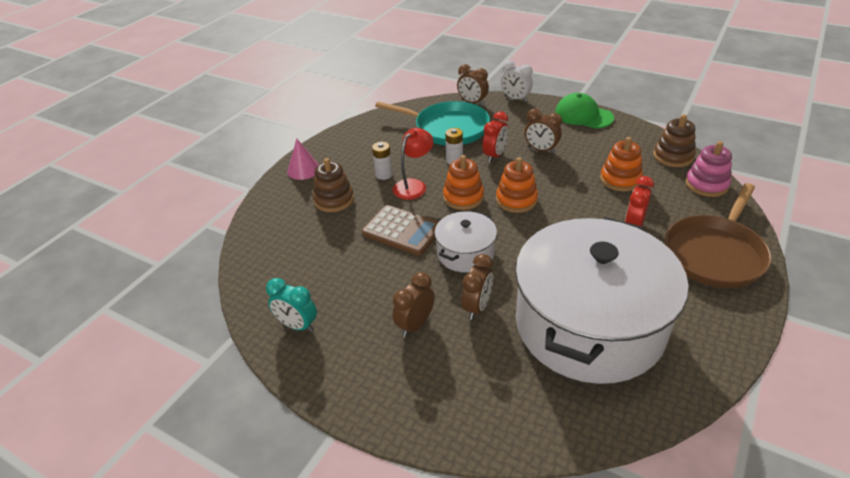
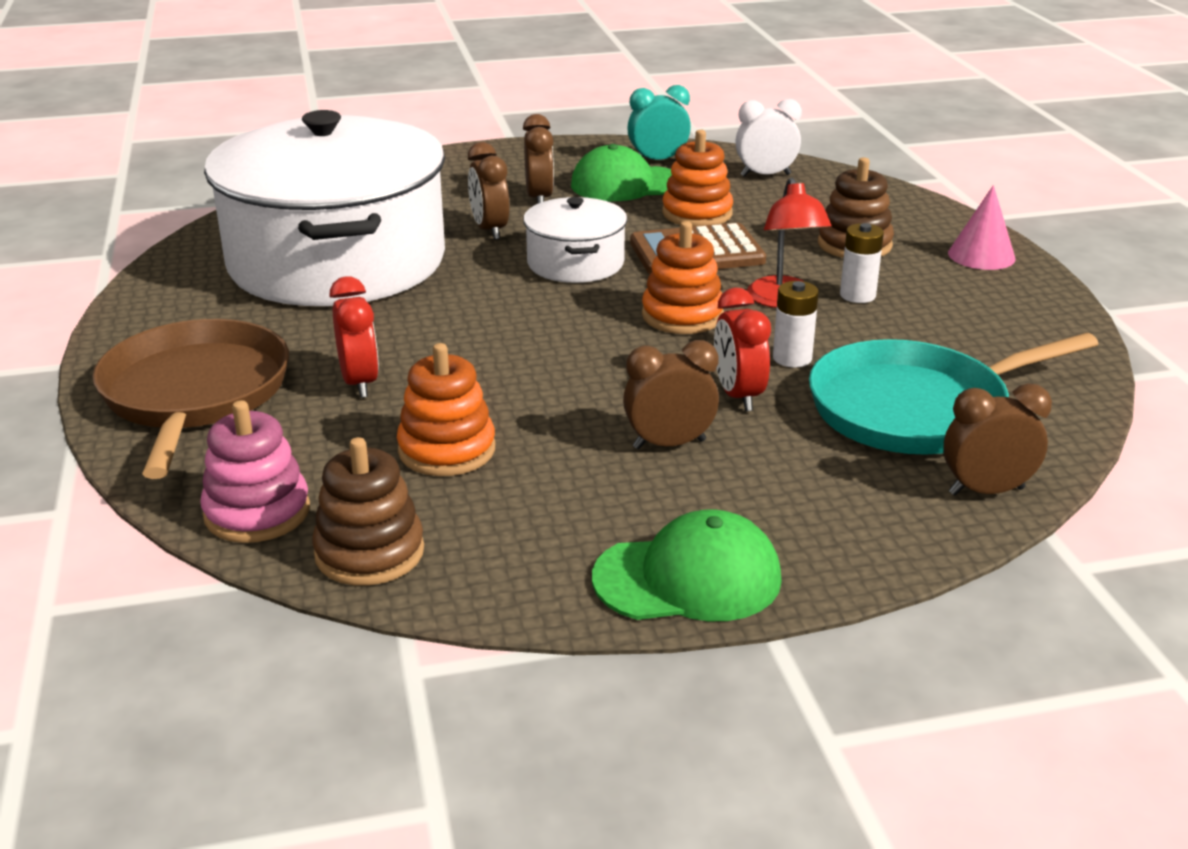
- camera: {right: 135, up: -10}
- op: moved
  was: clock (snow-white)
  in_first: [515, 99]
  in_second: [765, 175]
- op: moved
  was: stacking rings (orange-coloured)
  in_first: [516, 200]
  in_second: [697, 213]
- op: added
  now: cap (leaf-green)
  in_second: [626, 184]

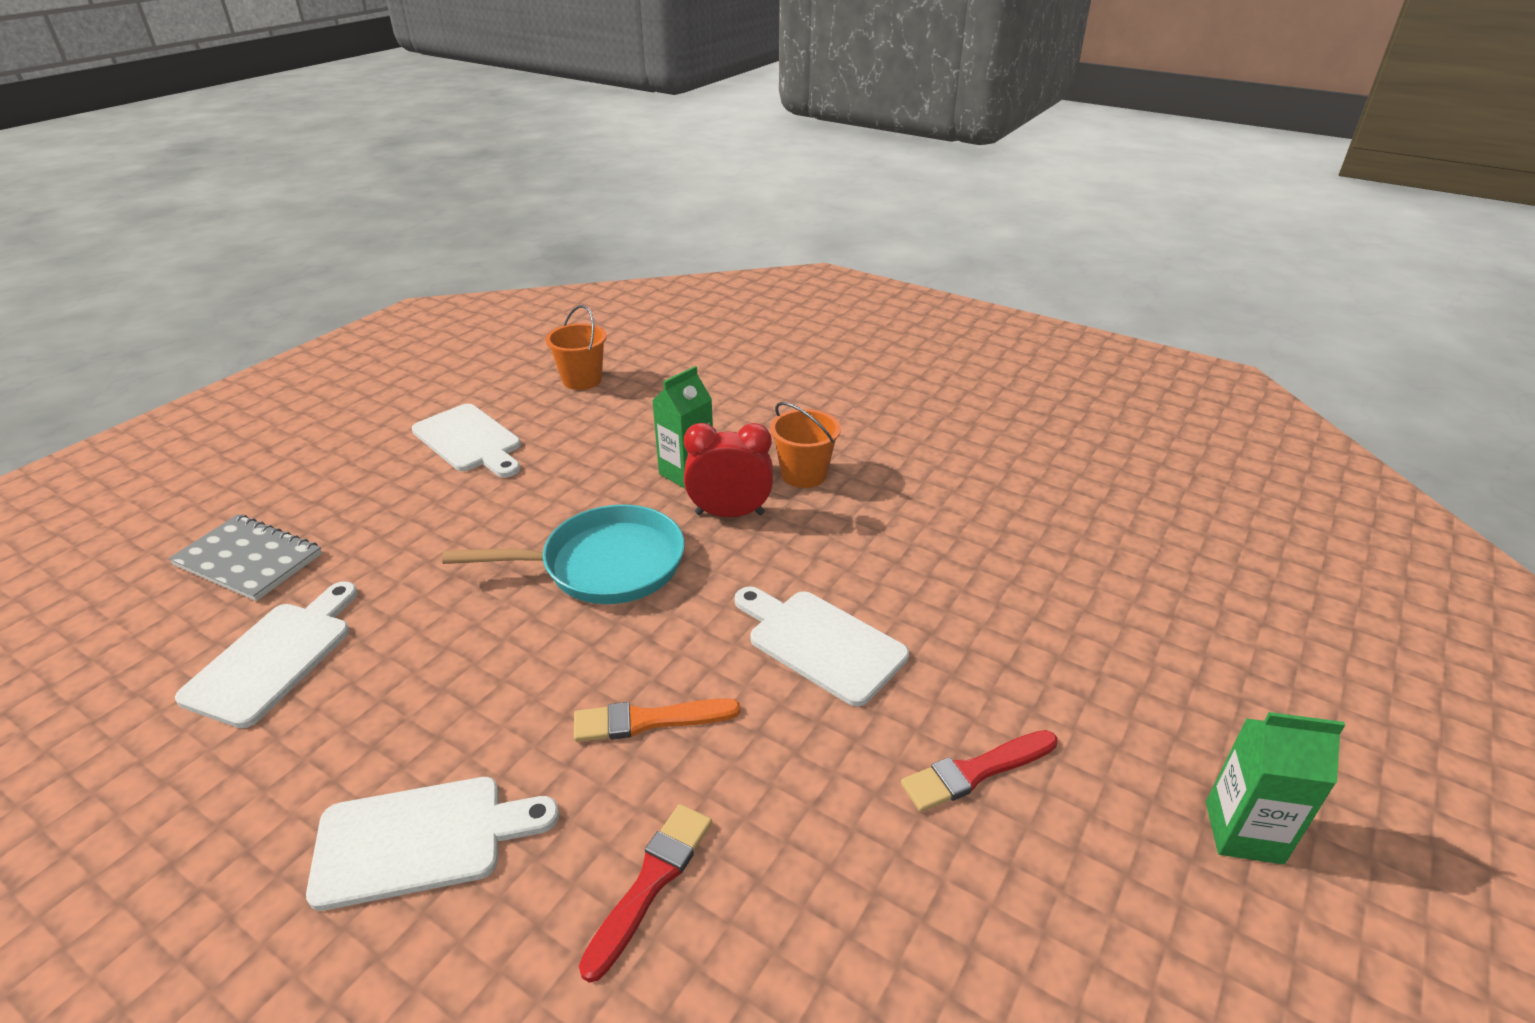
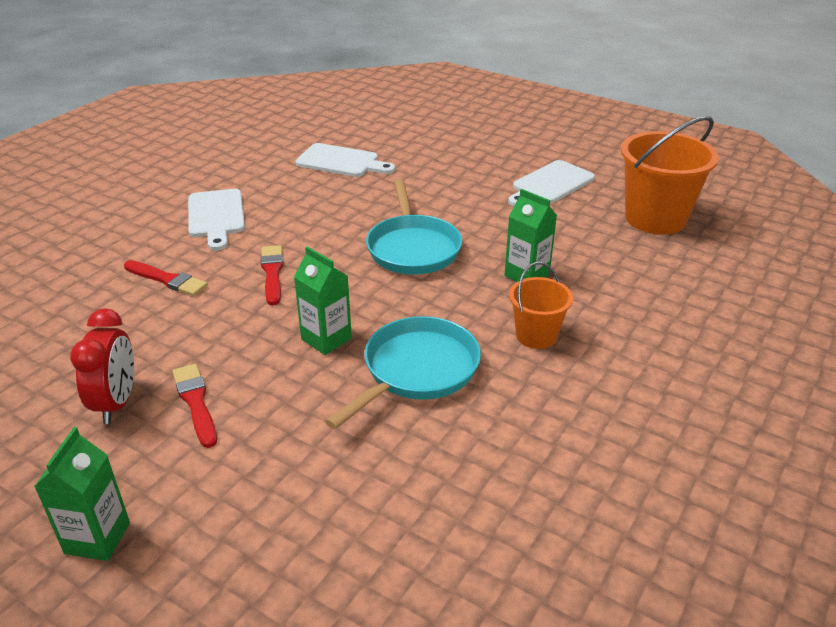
- camera: {right: 90, up: 0}
- op: resized
  was: bucket (orange-coloured)
  in_first: [582, 380]
  in_second: [655, 218]
  ratio: 1.79
- op: moved
  was: clock (red)
  in_first: [730, 514]
  in_second: [117, 403]
- op: removed
  was: notebook (ash-grey)
  in_first: [248, 560]
- op: replaced
  was: cutting board (snow-white)
  now: carton (leaf-green)
  in_first: [820, 643]
  in_second: [326, 339]
- op: recoloured
  was: paint brush (orange-coloured)
  now: paint brush (red)
  in_first: [648, 720]
  in_second: [272, 273]
- op: added
  now: pan (aqua)
  in_second: [416, 371]

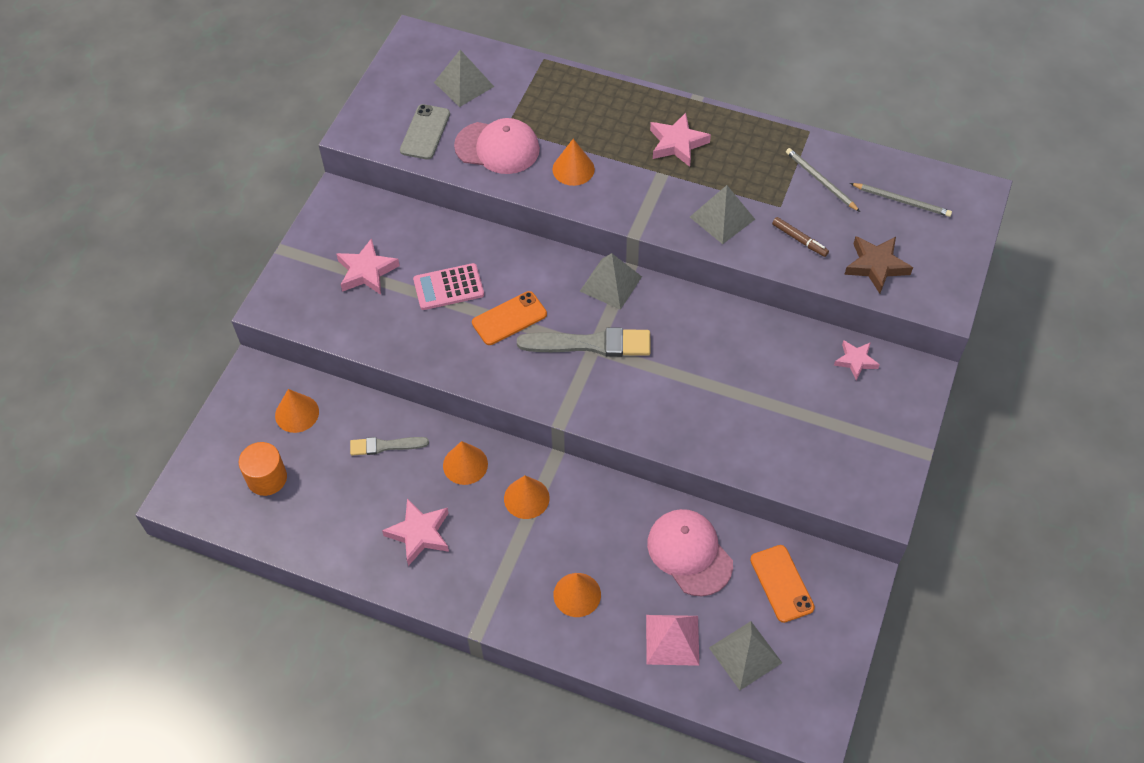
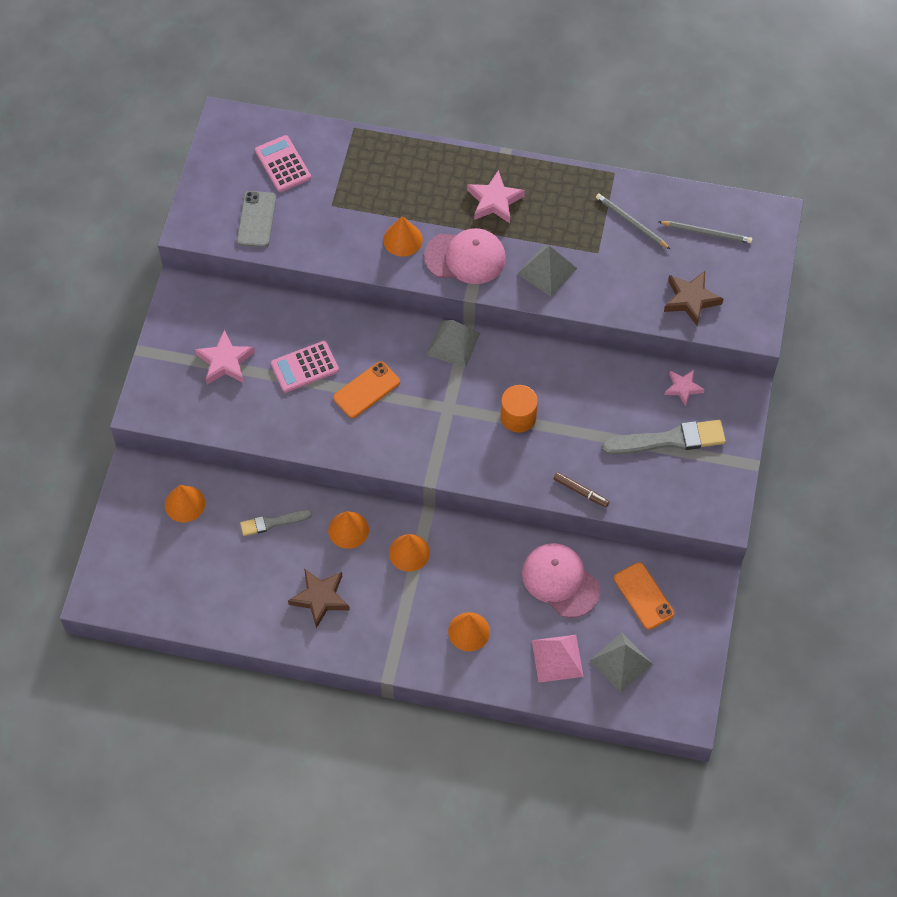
- camera: {right: -10, up: 5}
- op: replaced
  was: solid pyramid (ash-grey)
  now: pocket calculator (rosy)
  in_first: [464, 84]
  in_second: [283, 164]
- op: moved
  was: cap (rosy)
  in_first: [497, 148]
  in_second: [465, 257]
- op: moved
  was: marker pen (brown)
  in_first: [799, 240]
  in_second: [581, 491]
- op: moved
  was: paint brush (ash-grey)
  in_first: [590, 344]
  in_second: [669, 440]
- op: moved
  was: cylinder (orange-coloured)
  in_first: [267, 478]
  in_second: [518, 417]
- op: recoloured
  was: star (rosy)
  now: star (brown)
  in_first: [419, 534]
  in_second: [320, 598]

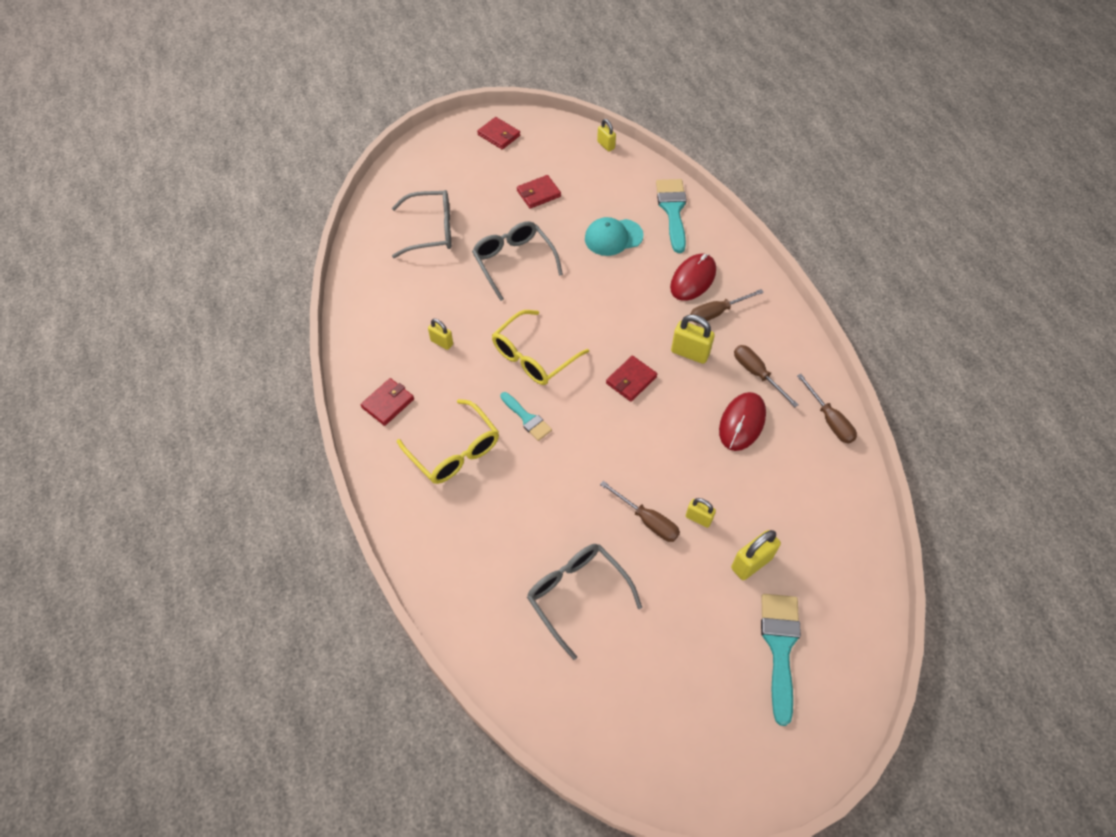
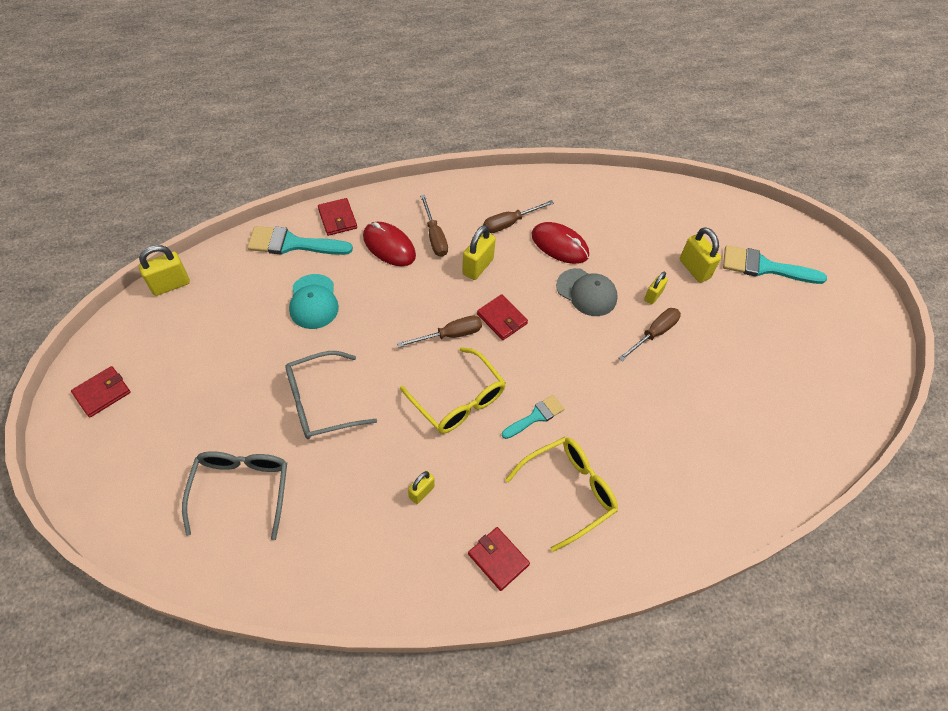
- camera: {right: -85, up: 0}
- op: resized
  was: lock (yellow)
  in_first: [606, 145]
  in_second: [170, 285]
  ratio: 1.61
- op: moved
  was: card wallet (red)
  in_first: [538, 193]
  in_second: [337, 218]
- op: moved
  was: hand screwdriver (brown)
  in_first: [829, 420]
  in_second: [450, 335]
- op: removed
  was: eyeglasses (ash-grey)
  in_first: [577, 595]
- op: added
  now: cap (ash-grey)
  in_second: [586, 292]

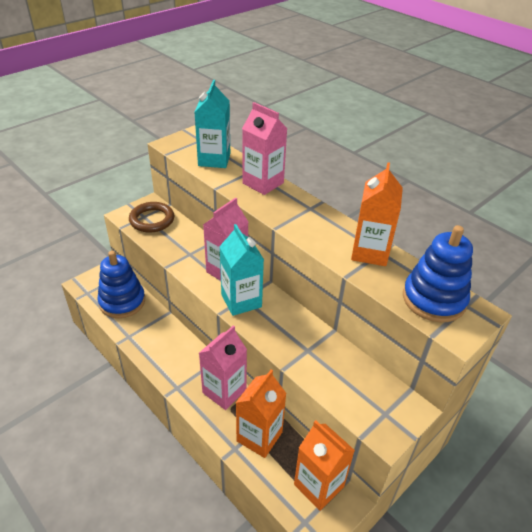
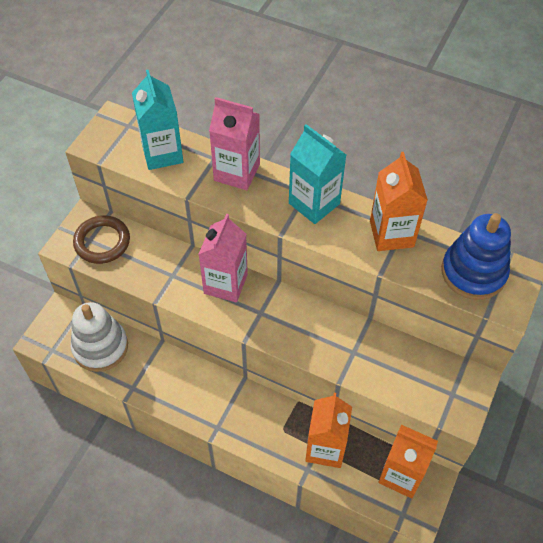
- camera: {right: -20, up: 15}
- op: moved
  was: carton (aqua)
  in_first: [241, 301]
  in_second: [314, 203]
- op: recoloured
  was: stacking rings (blue)
  now: stacking rings (snow-white)
  in_first: [122, 302]
  in_second: [100, 347]
- op: removed
  was: carton (rosy)
  in_first: [224, 391]

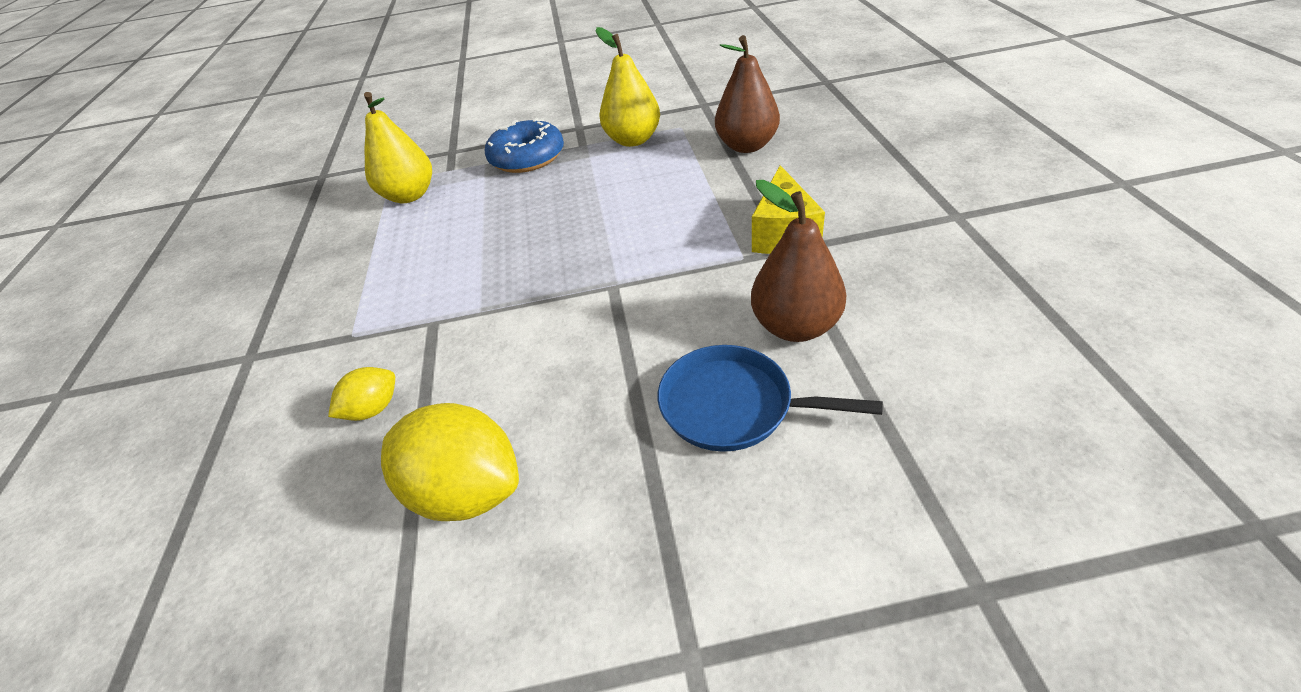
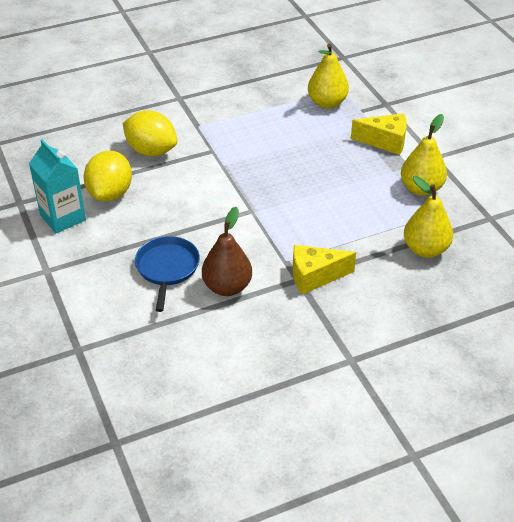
- camera: {right: 70, up: 0}
- op: recoloured
  was: toy pear (brown)
  now: toy pear (yellow)
  in_first: [746, 146]
  in_second: [425, 249]
- op: replaced
  was: donut (blue)
  now: cheese wedge (yellow)
  in_first: [527, 157]
  in_second: [385, 142]
- op: resized
  was: lemon (yellow)
  in_first: [373, 409]
  in_second: [151, 151]
  ratio: 1.92
- op: added
  now: carton (aqua)
  in_second: [63, 217]

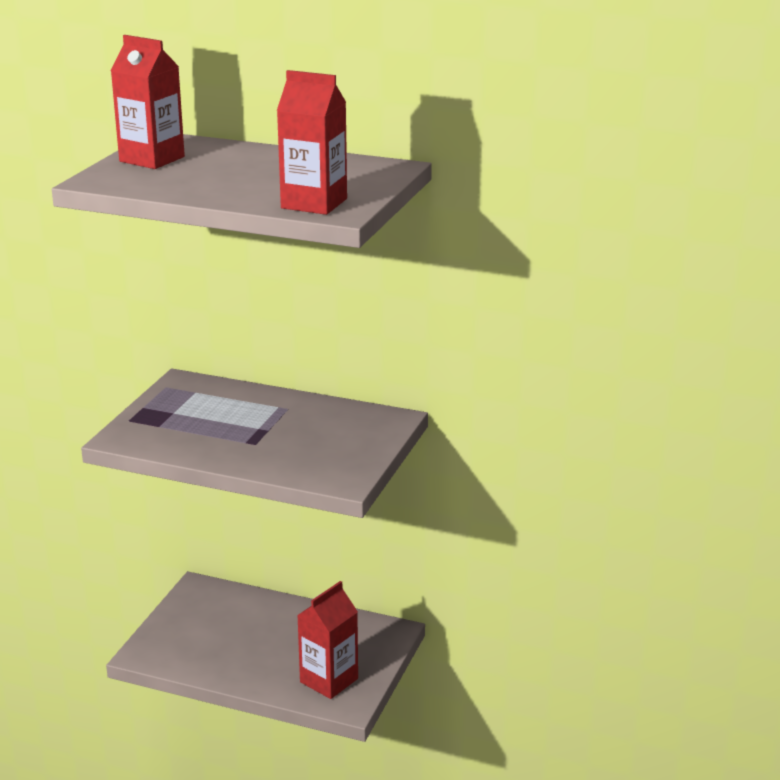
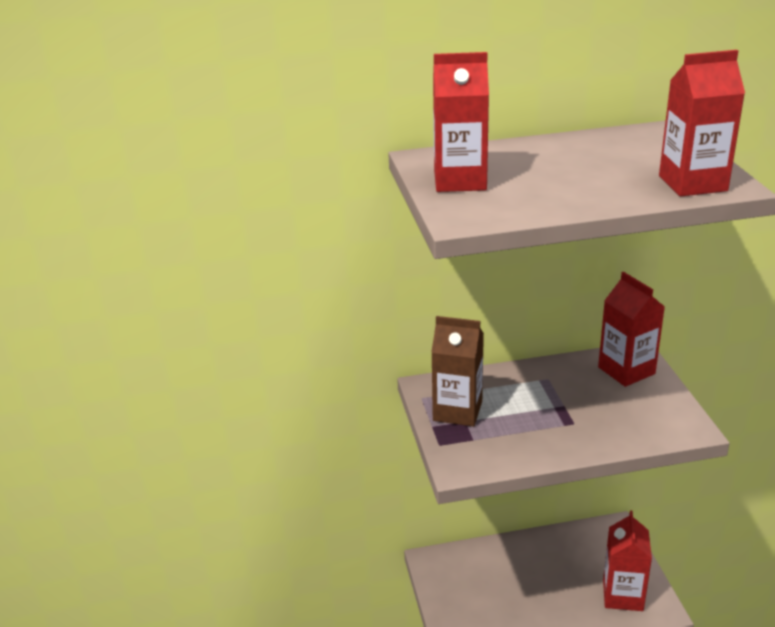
- camera: {right: -30, up: 5}
- op: added
  now: carton (red)
  in_second: [626, 370]
- op: added
  now: carton (brown)
  in_second: [457, 411]

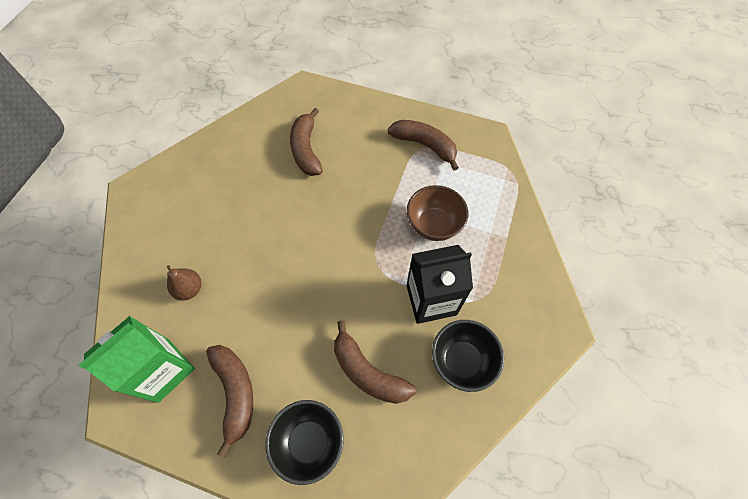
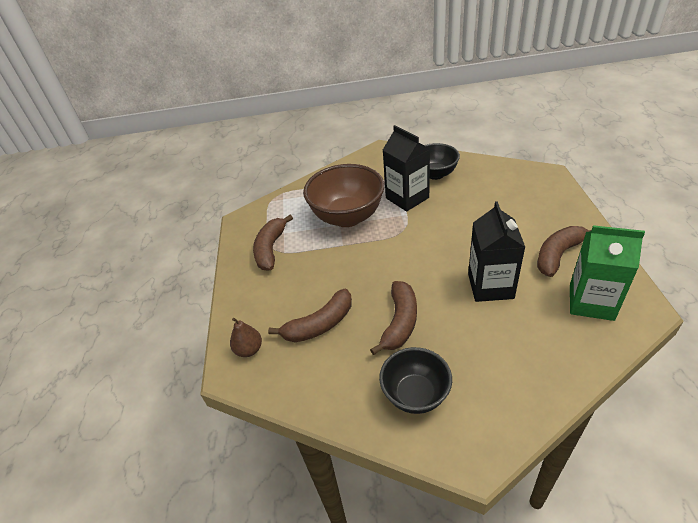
- camera: {right: -110, up: -20}
- op: resized
  was: deep dish (brown)
  in_first: [433, 225]
  in_second: [347, 217]
  ratio: 1.6
- op: moved
  was: toy pear (brown)
  in_first: [189, 289]
  in_second: [249, 350]
- op: moved
  was: banana (brown)
  in_first: [367, 372]
  in_second: [400, 322]
- op: moved
  was: deep dish (ebony)
  in_first: [309, 442]
  in_second: [415, 395]
- op: added
  now: carton (ebony)
  in_second: [490, 286]

